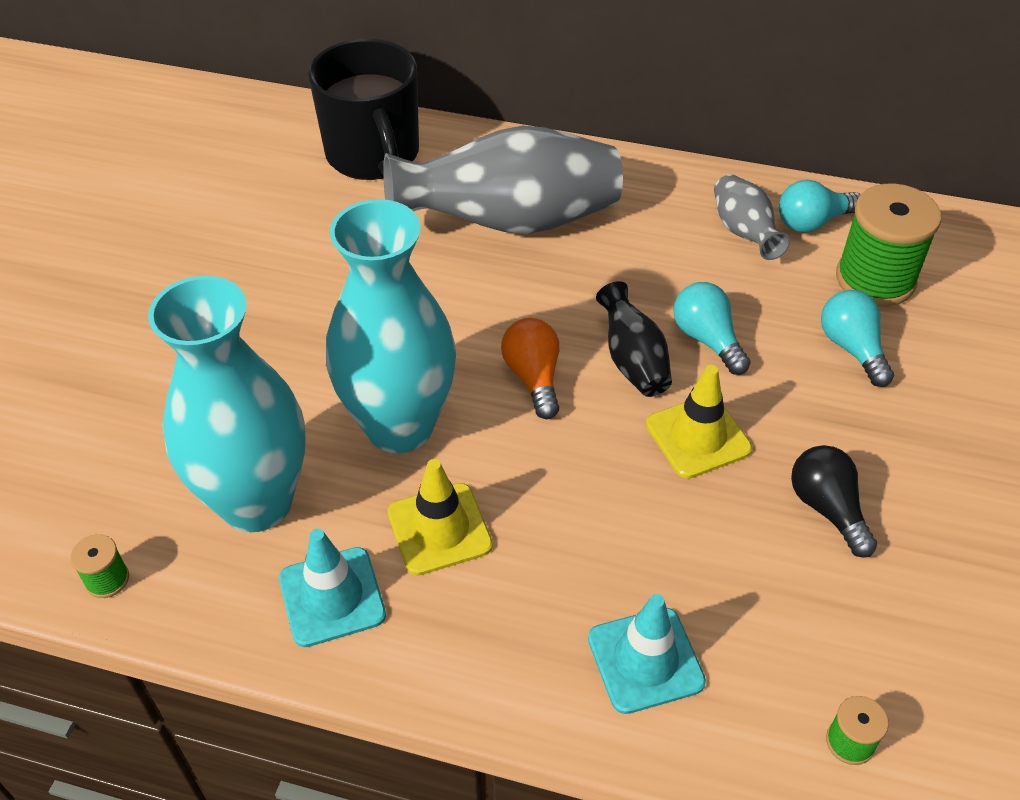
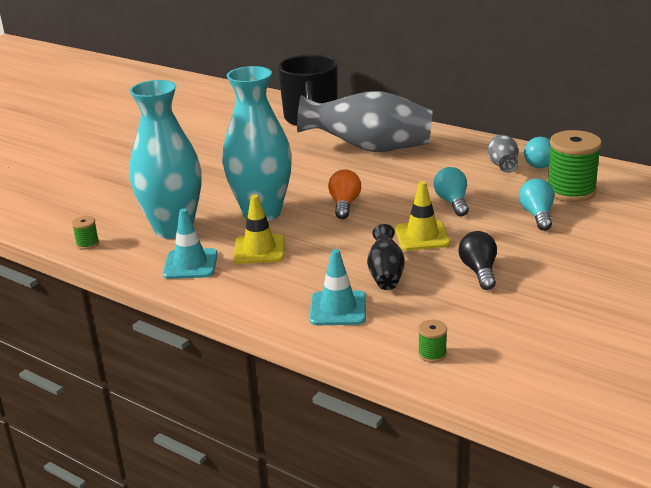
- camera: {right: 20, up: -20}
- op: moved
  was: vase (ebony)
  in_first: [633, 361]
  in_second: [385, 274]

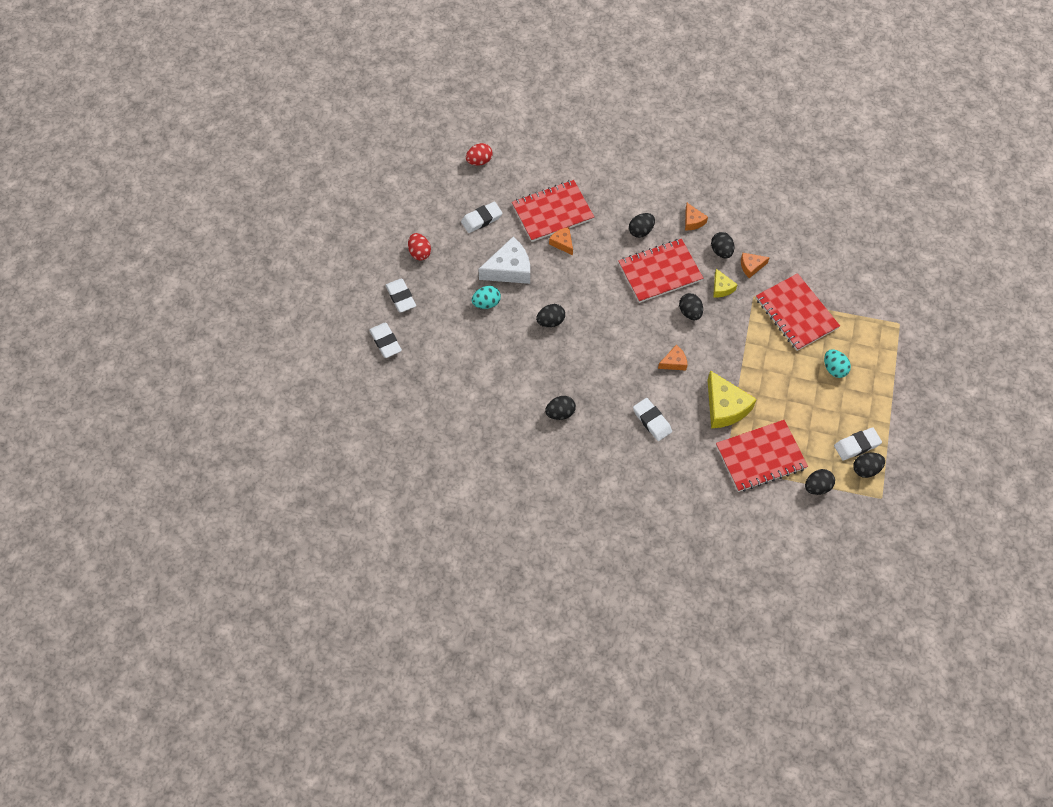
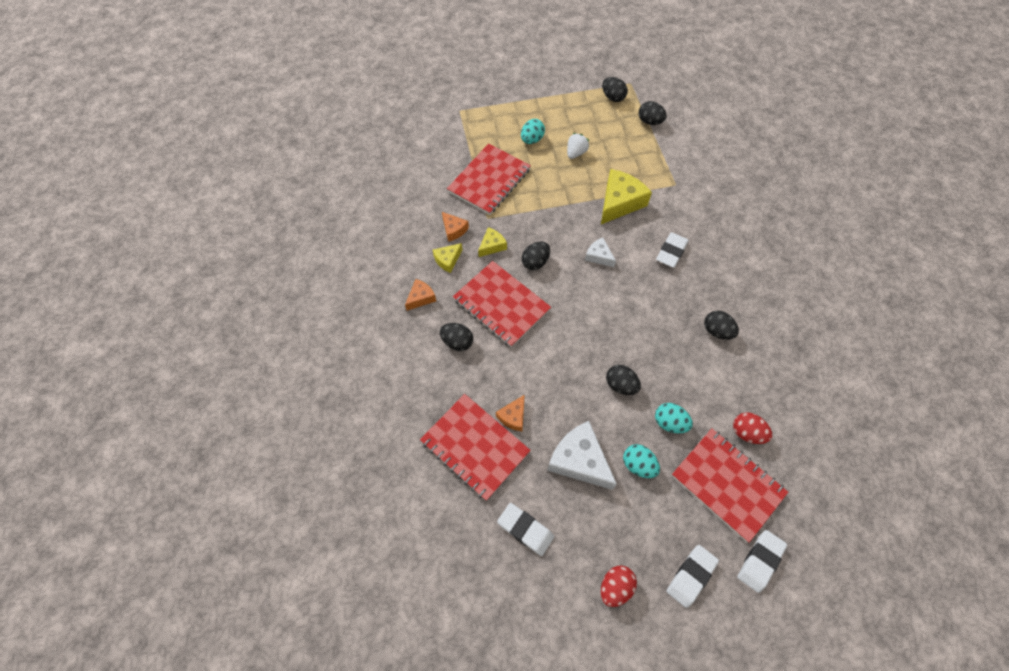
- camera: {right: -115, up: 0}
- op: moved
  was: egg shape (red)
  in_first: [479, 161]
  in_second: [746, 432]
- op: replaced
  was: egg shape (ebony)
  now: cheese wedge (yellow)
  in_first: [721, 251]
  in_second: [448, 260]
- op: recoloured
  was: cheese wedge (orange-coloured)
  now: cheese wedge (snow-white)
  in_first: [674, 362]
  in_second: [599, 256]
- op: moved
  was: notebook (red)
  in_first: [760, 457]
  in_second: [727, 484]
- op: removed
  was: eraser (snow-white)
  in_first: [856, 445]
- op: added
  now: toy strawberry (snow-white)
  in_second: [575, 153]
- op: added
  now: egg shape (aqua)
  in_second: [669, 423]

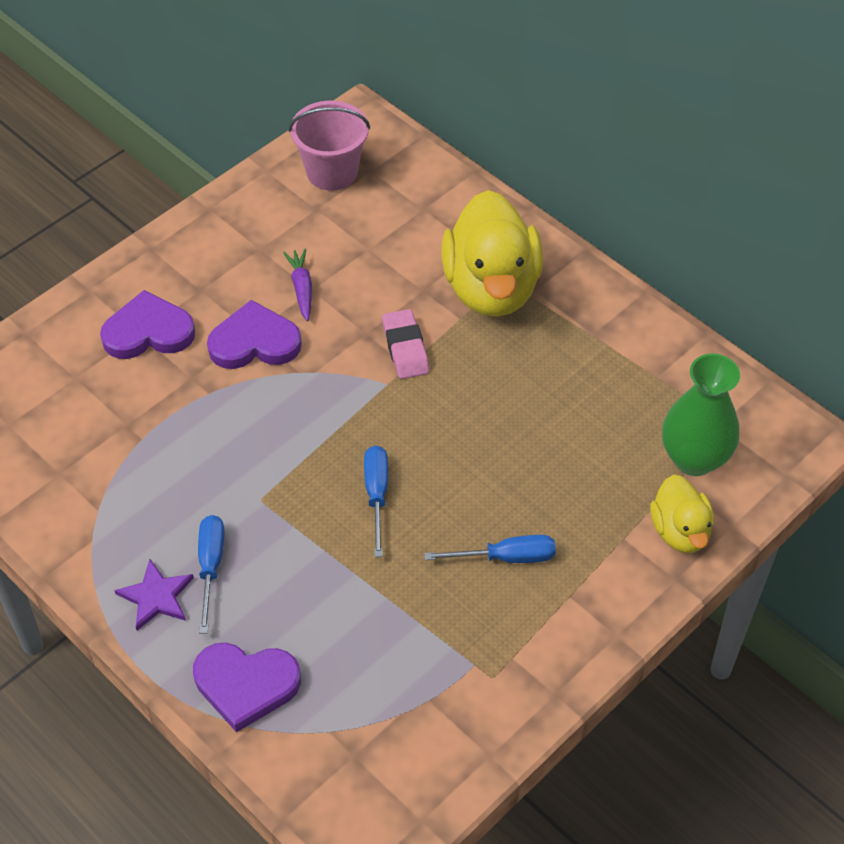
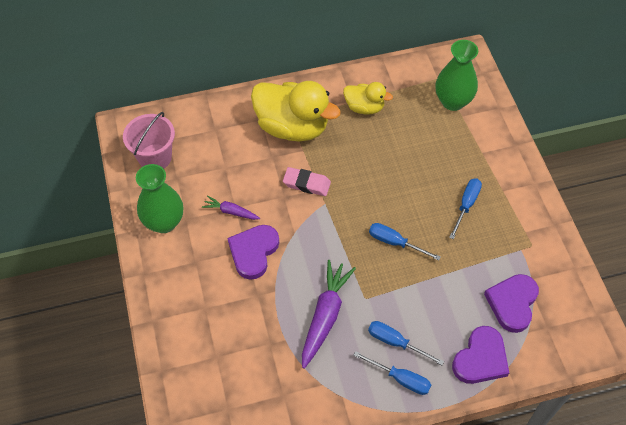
- camera: {right: -60, up: 5}
- op: moved
  was: love heart (violet)
  in_first: [148, 332]
  in_second: [512, 303]
- op: moved
  was: rubber duck (yellow)
  in_first: [680, 531]
  in_second: [364, 107]
- op: replaced
  was: star (violet)
  now: hand screwdriver (blue)
  in_first: [156, 596]
  in_second: [400, 379]
- op: added
  now: vase (leaf-green)
  in_second: [164, 222]
- op: added
  now: toy carrot (violet)
  in_second: [325, 316]

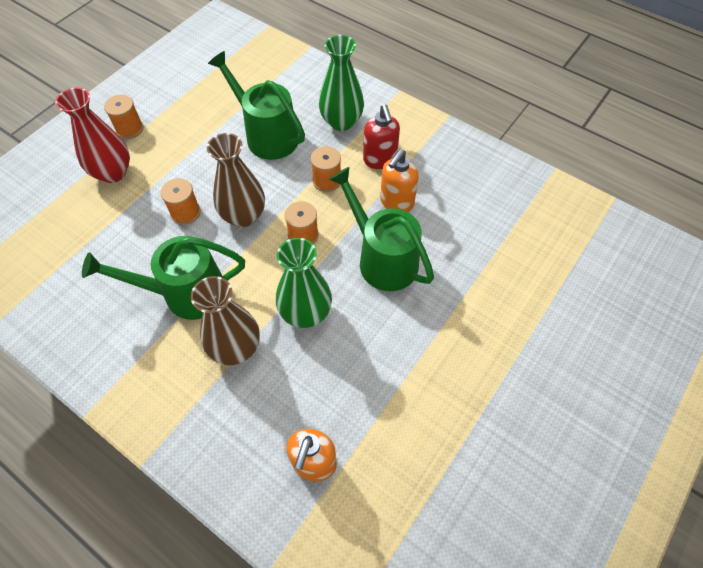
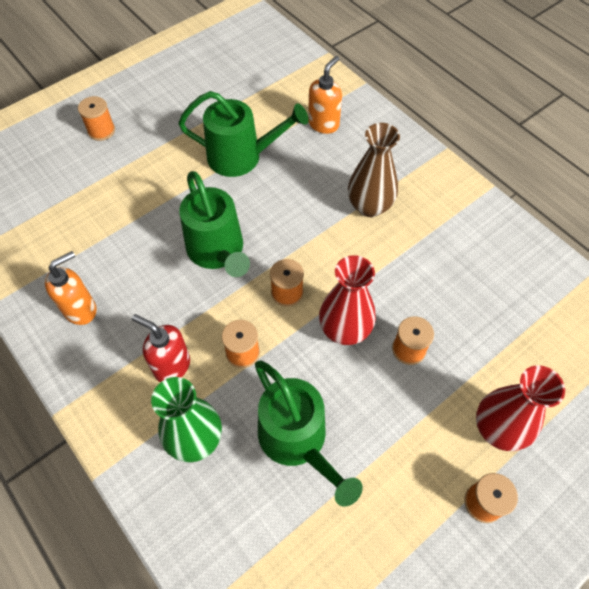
- camera: {right: -165, up: 0}
- op: turned
  was: soap dispenser (red)
  in_first: [380, 160]
  in_second: [172, 366]
  clockwise: -60
- op: recoloured
  was: vase (brown)
  now: vase (red)
  in_first: [244, 216]
  in_second: [345, 330]
- op: moved
  was: soap dispenser (orange-coloured)
  in_first: [396, 202]
  in_second: [81, 309]
- op: moved
  was: watering can (leaf-green)
  in_first: [186, 293]
  in_second: [242, 157]
- op: removed
  was: vase (leaf-green)
  in_first: [306, 313]
- op: added
  now: spool (orange-coloured)
  in_second: [101, 130]

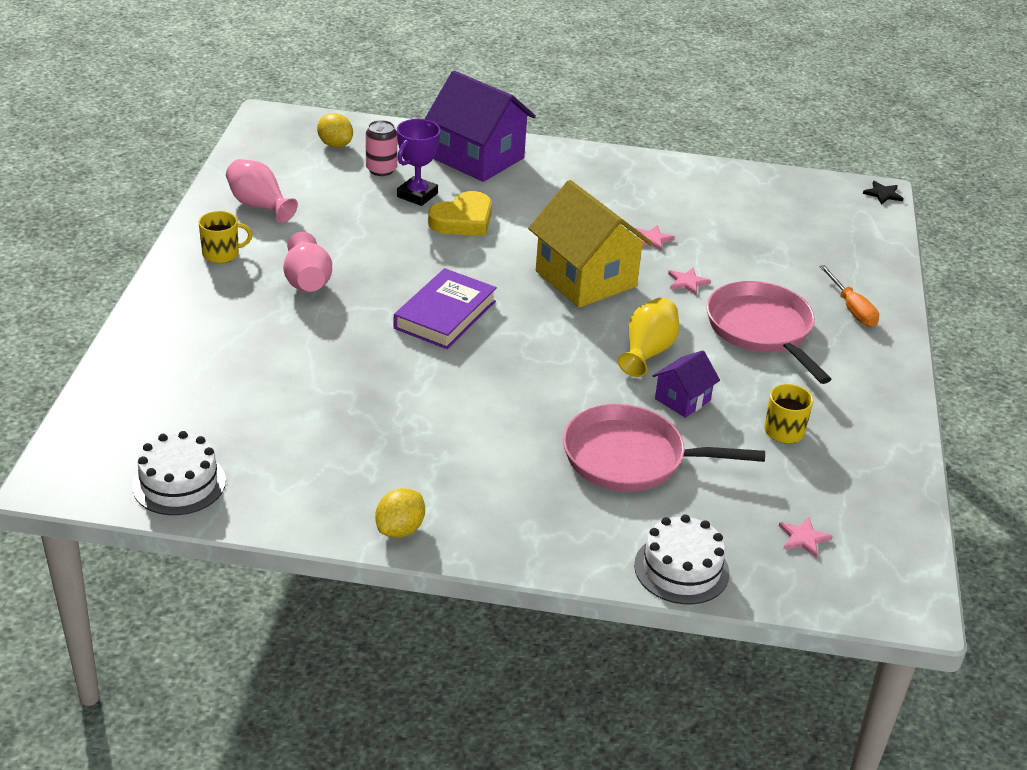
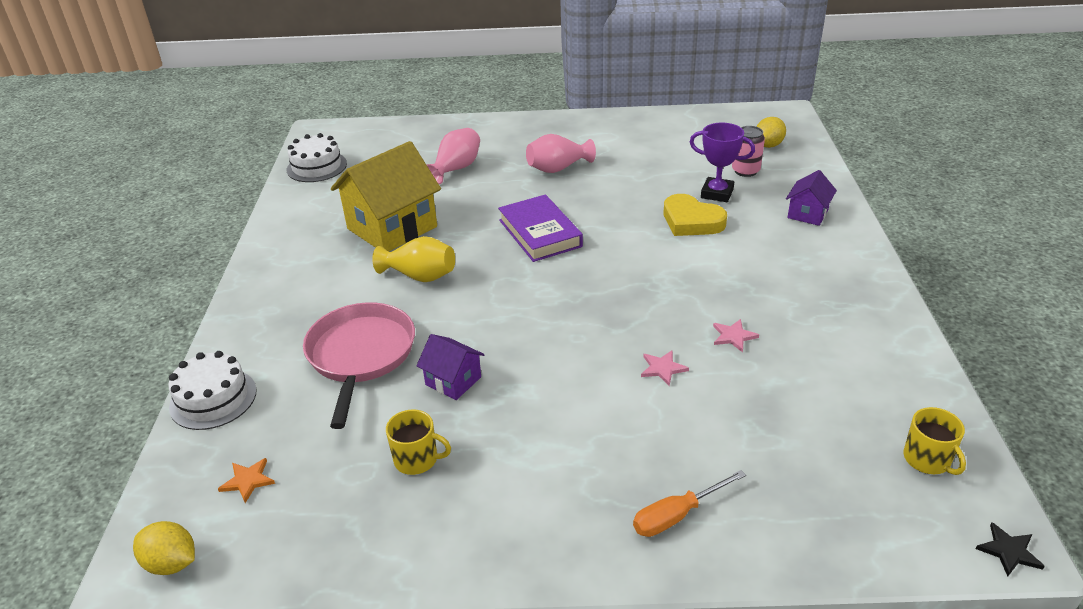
- camera: {right: 85, up: 0}
- op: resized
  was: cottage (violet)
  in_first: [478, 158]
  in_second: [807, 214]
  ratio: 0.49
- op: moved
  was: vase (rosy)
  in_first: [259, 206]
  in_second: [456, 168]
- op: moved
  was: cottage (yellow)
  in_first: [585, 279]
  in_second: [392, 227]
- op: moved
  was: coffee mug (yellow)
  in_first: [222, 254]
  in_second: [927, 459]
- op: turned
  was: book (violet)
  in_first: [445, 315]
  in_second: [540, 233]
  clockwise: 45
- op: removed
  was: pan (rosy)
  in_first: [761, 330]
- op: moved
  was: vase (yellow)
  in_first: [647, 352]
  in_second: [420, 276]
- op: moved
  was: lemon (yellow)
  in_first: [400, 529]
  in_second: [171, 563]
- op: recoloured
  was: star (rosy)
  now: star (orange-coloured)
  in_first: [803, 538]
  in_second: [248, 480]

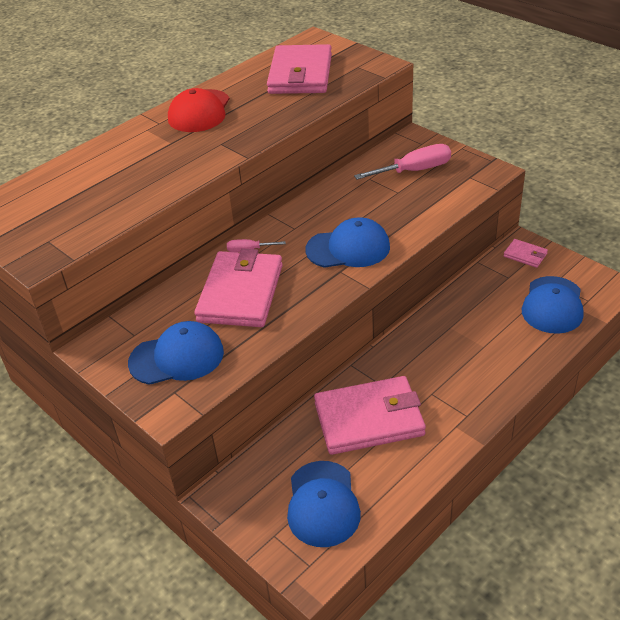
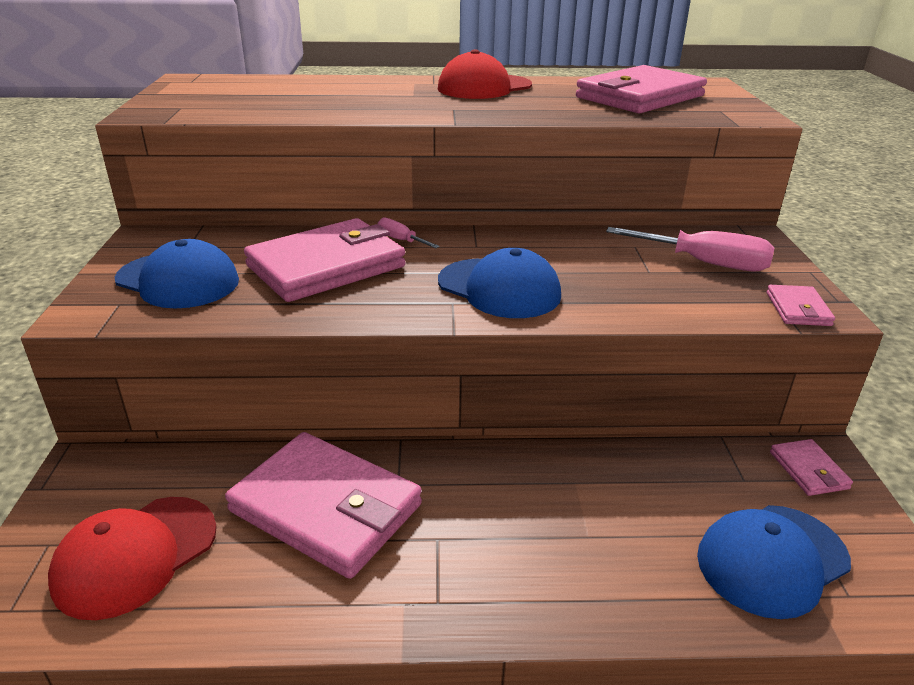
- camera: {right: 40, up: -10}
- op: recoloured
  was: cap (blue)
  now: cap (red)
  in_first: [322, 504]
  in_second: [135, 555]
- op: added
  now: card wallet (rosy)
  in_second: [798, 309]

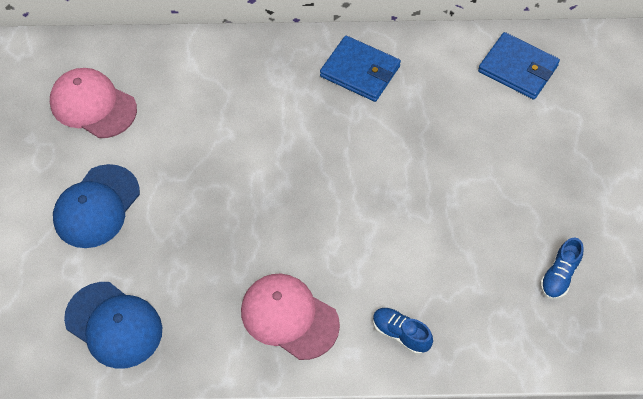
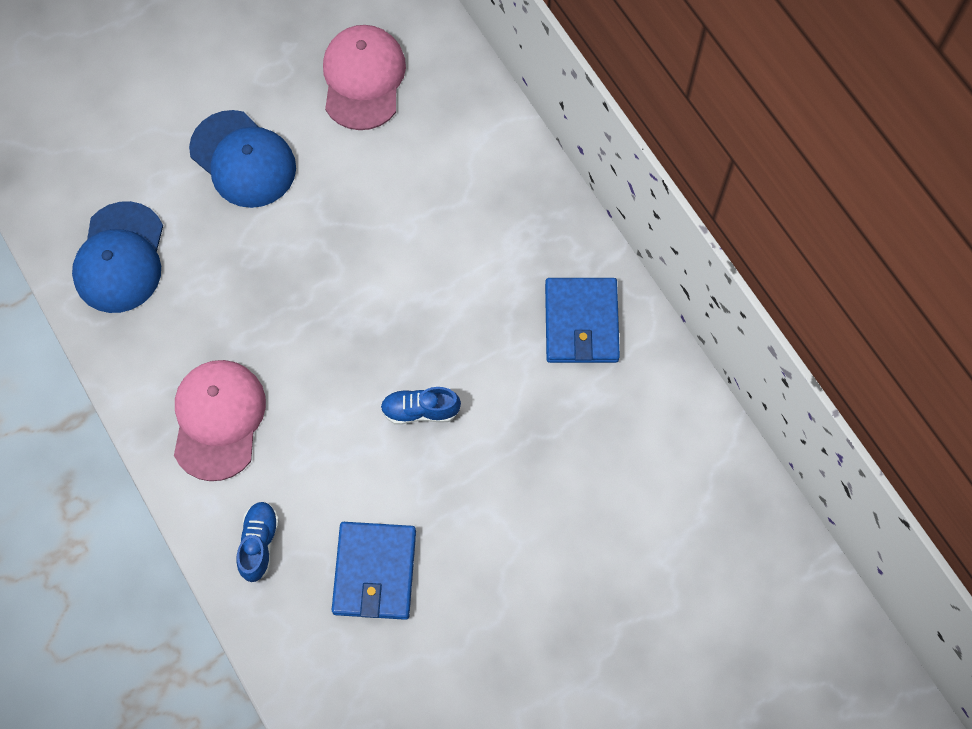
- camera: {right: 60, up: 10}
- op: moved
  was: card wallet (blue)
  in_first: [518, 68]
  in_second: [374, 572]
- op: turned
  was: cap (blue)
  in_first: [96, 206]
  in_second: [243, 159]
  clockwise: -135
- op: moved
  was: sneaker (blue)
  in_first: [559, 276]
  in_second: [420, 410]

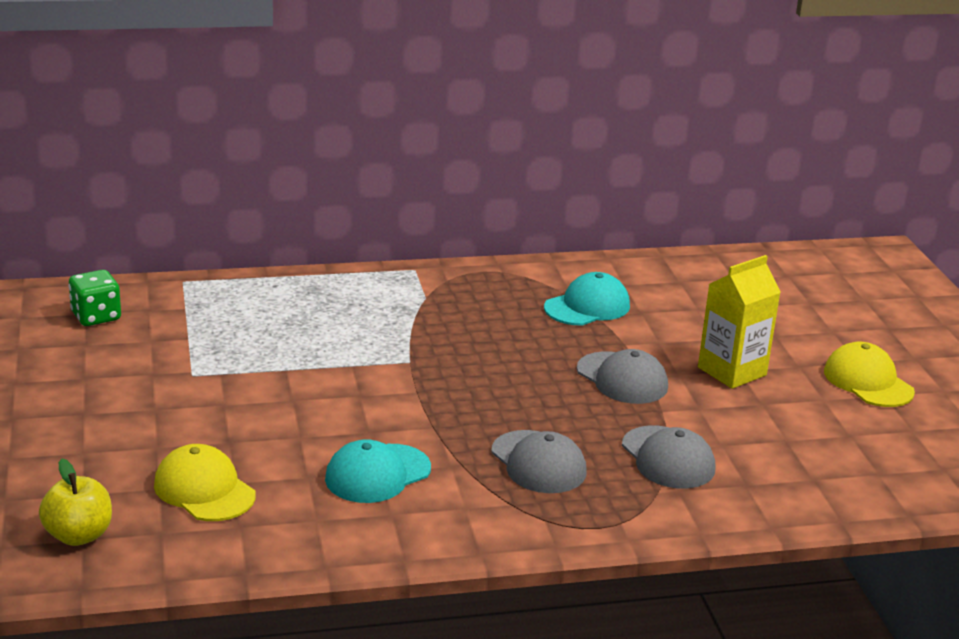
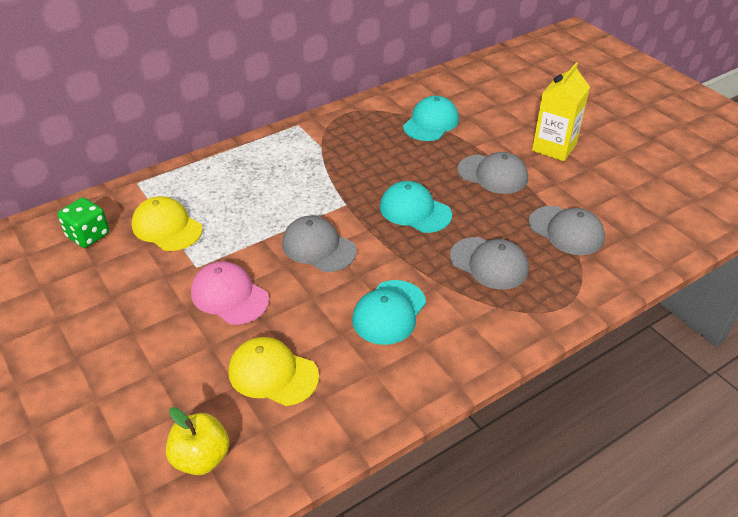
- camera: {right: -20, up: 15}
- op: moved
  was: cap (yellow)
  in_first: [868, 381]
  in_second: [167, 227]
- op: added
  now: cap (aqua)
  in_second: [415, 211]
- op: added
  now: cap (ash-grey)
  in_second: [318, 247]
- op: added
  now: cap (rosy)
  in_second: [229, 296]

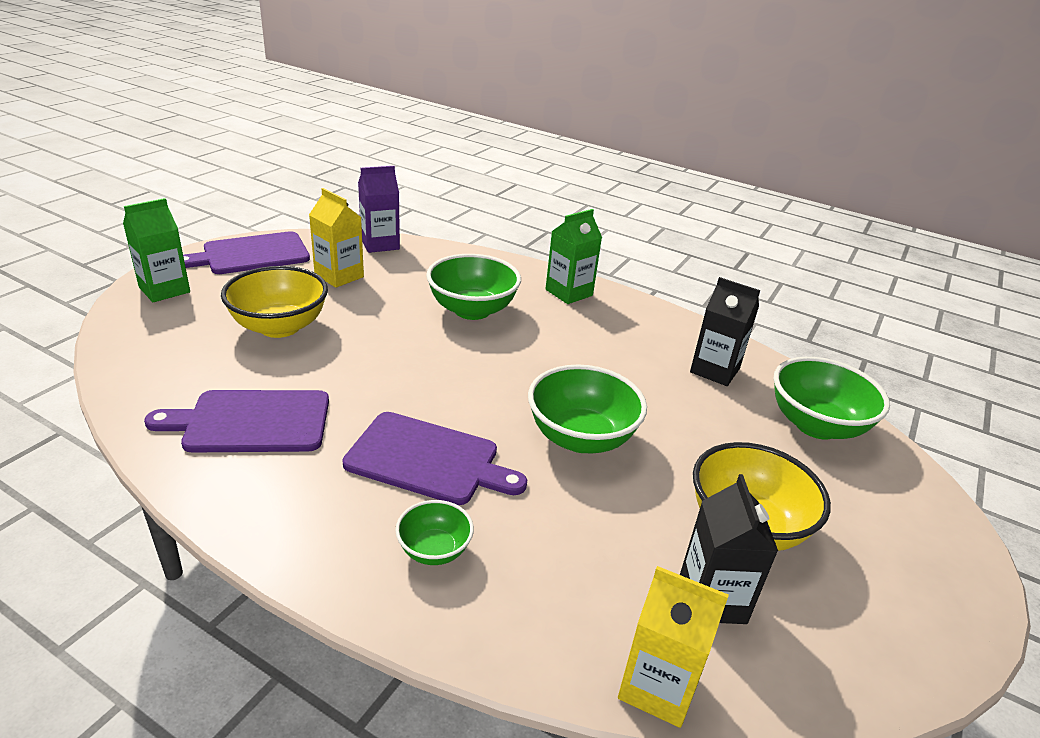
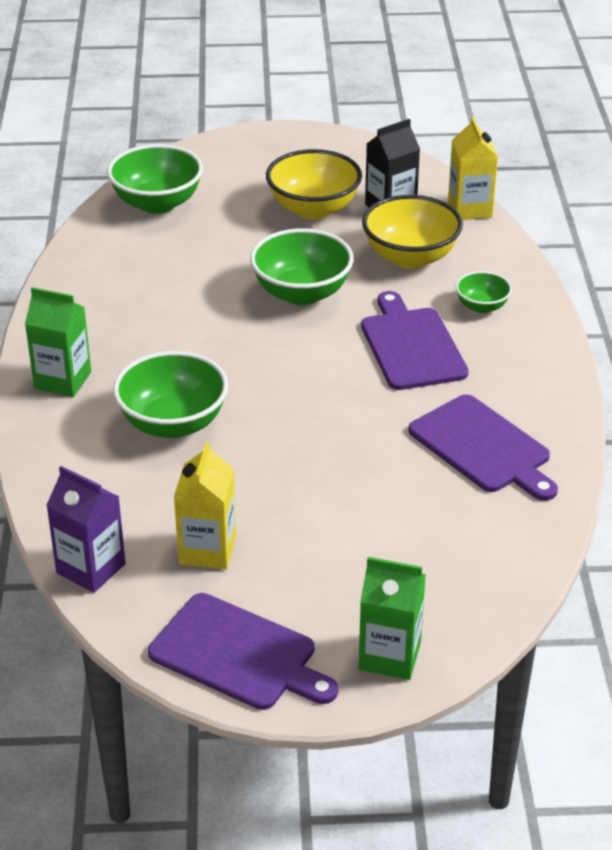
- camera: {right: -120, up: 5}
- op: moved
  was: deep dish (yellow)
  in_first: [279, 327]
  in_second: [410, 257]
- op: removed
  was: carton (ebony)
  in_first: [715, 370]

